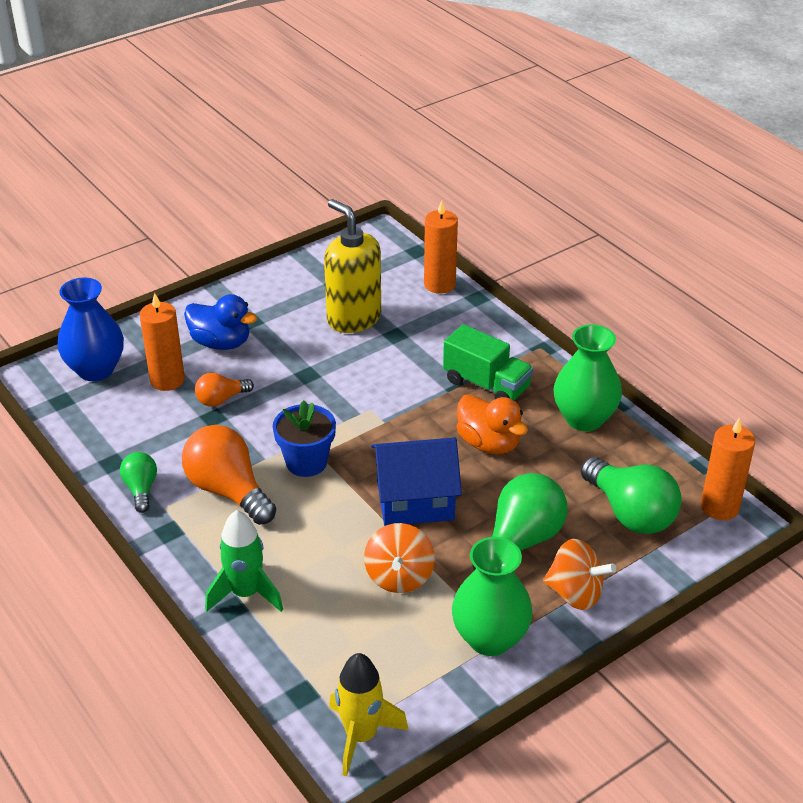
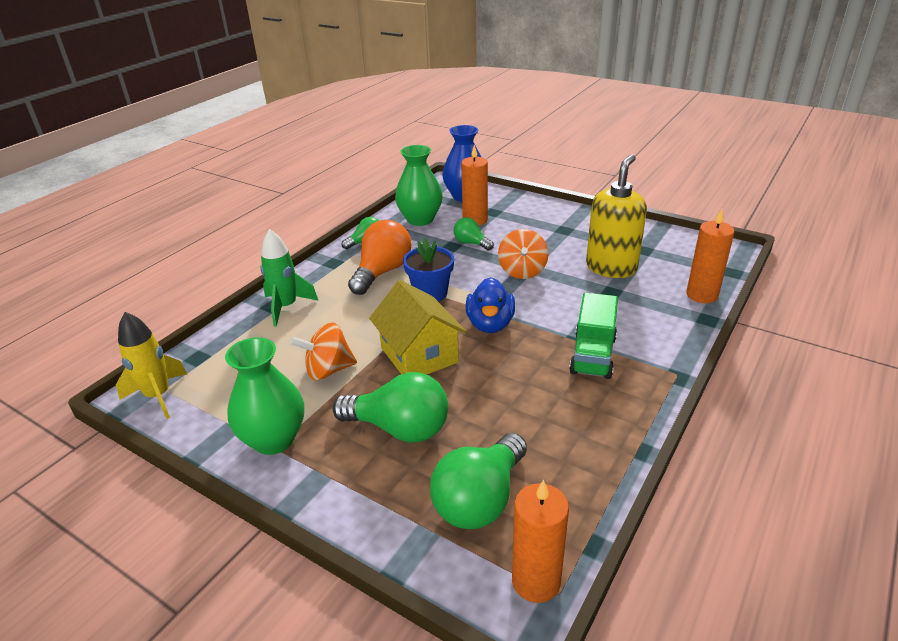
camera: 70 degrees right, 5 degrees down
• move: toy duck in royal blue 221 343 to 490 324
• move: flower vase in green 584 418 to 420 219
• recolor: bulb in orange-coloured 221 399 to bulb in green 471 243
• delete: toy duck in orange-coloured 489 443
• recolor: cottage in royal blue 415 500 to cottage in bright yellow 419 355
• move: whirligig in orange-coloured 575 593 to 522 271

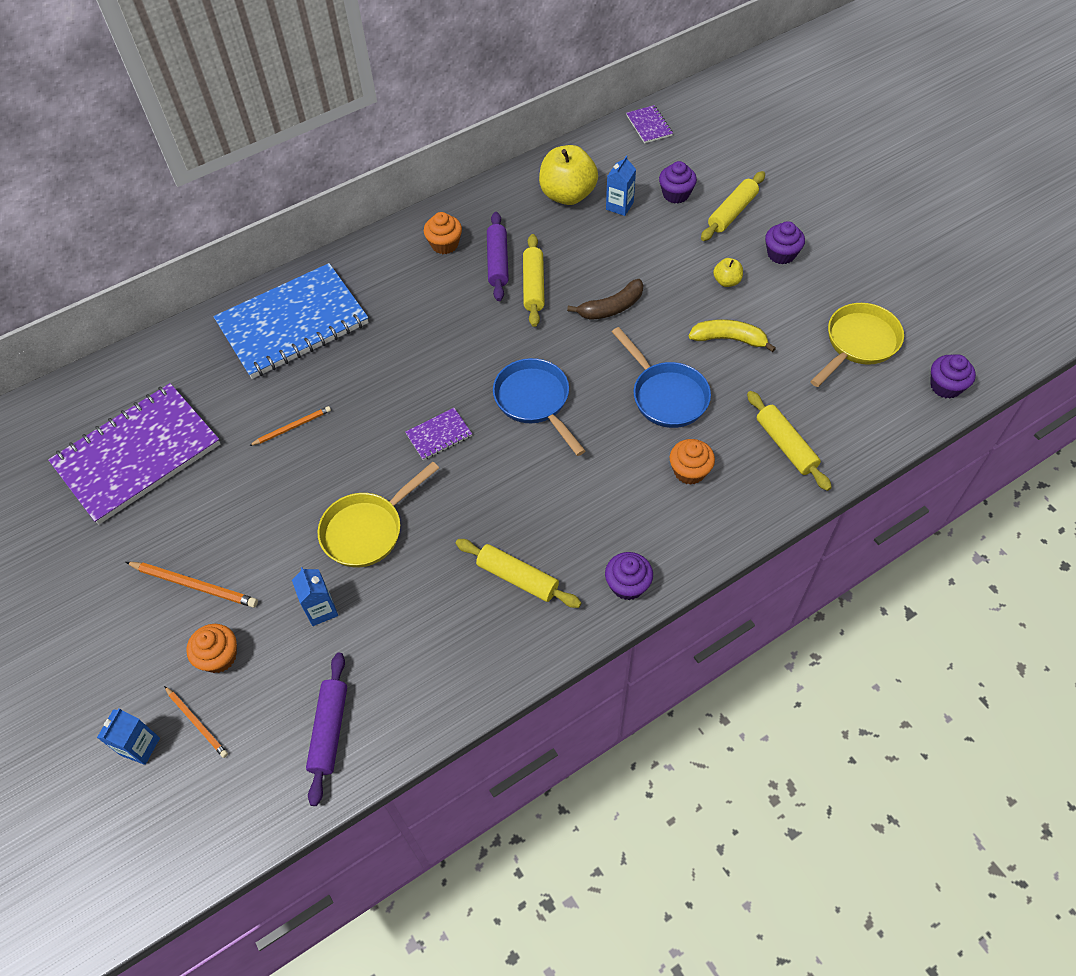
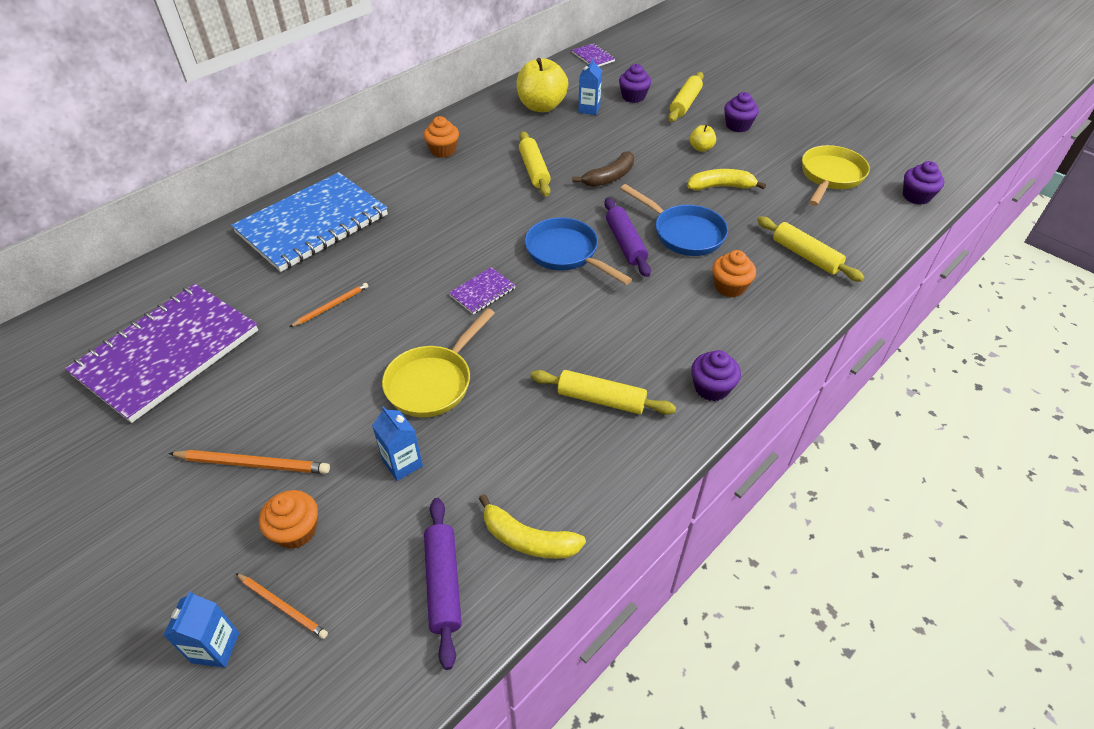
camera: 15 degrees left, 10 degrees down
• move: pastry roller in violet 497 262 to 625 243
• insert: banana fruit in bright yellow 528 539

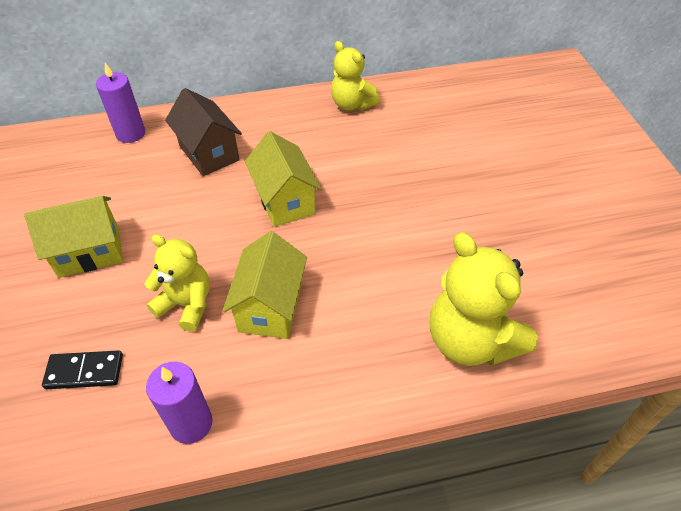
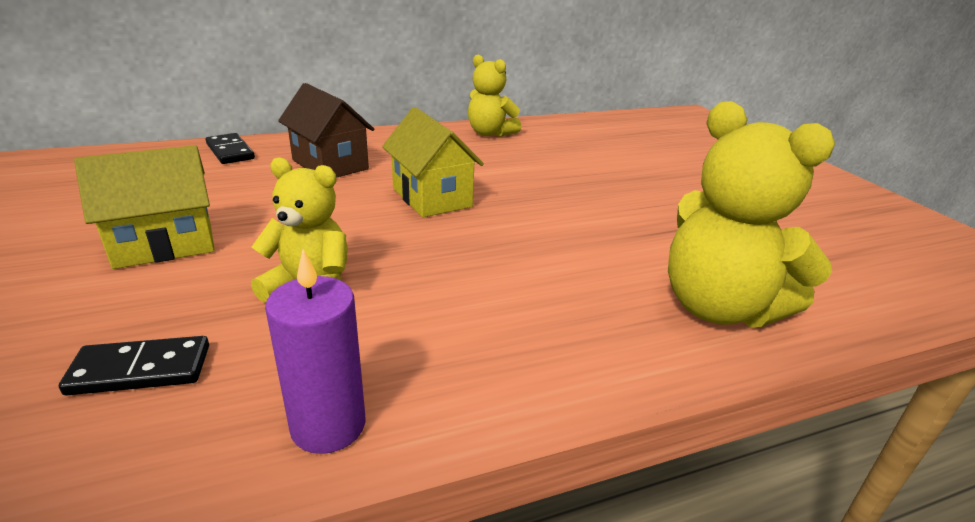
camera: 10 degrees left, 20 degrees down
• replace: pillar candle in violet 130 133 to domino tile in jet-black 230 151
• delete: cottage in bright yellow 270 307

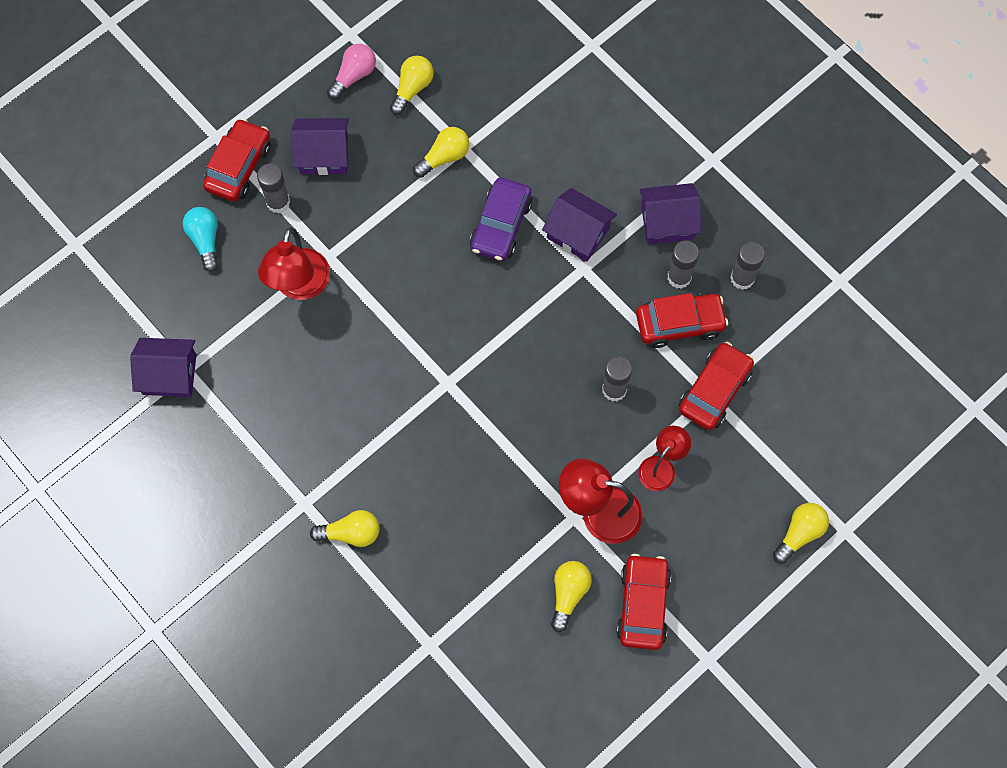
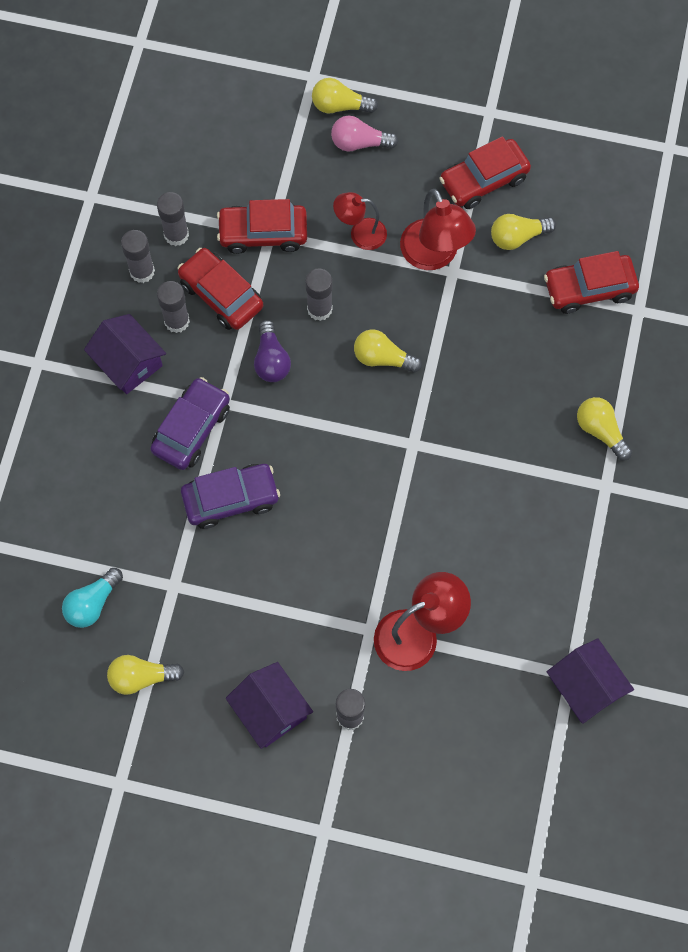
camera: 125 degrees left, 0 degrees up
• move: bulb in rosy 354 76 to 359 143
• move: toy car in scarlet 239 166 to 589 288
• move: bulb in bright yellow 444 157 to 383 358
• replace: cottage in violet 578 233 to toy car in violet 192 429
• move: bulb in teal 205 240 to 92 603
• insert: stick of glue in ash-grey 176 235
• insert: bulb in violet 271 360

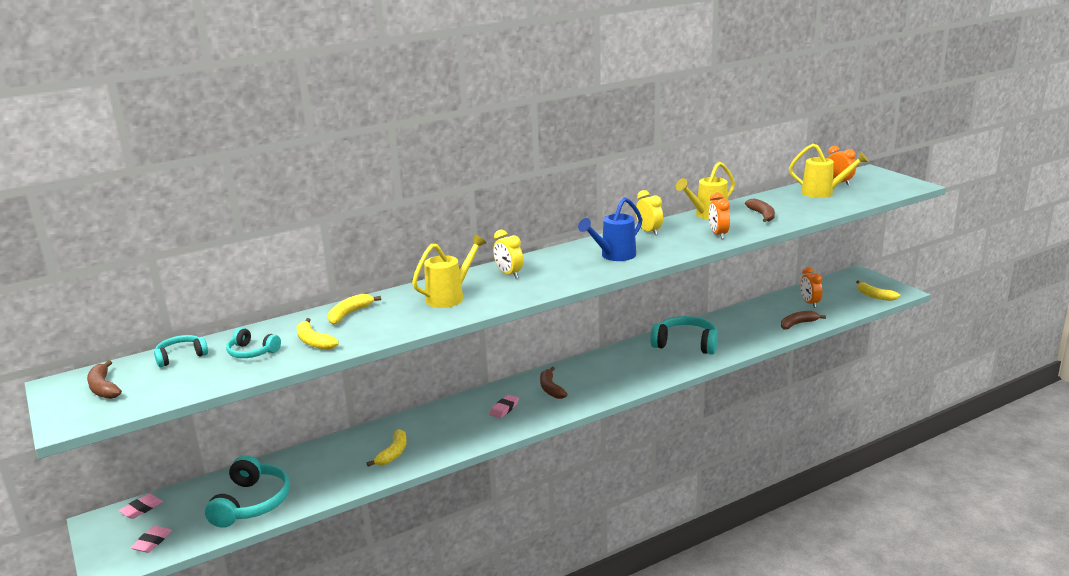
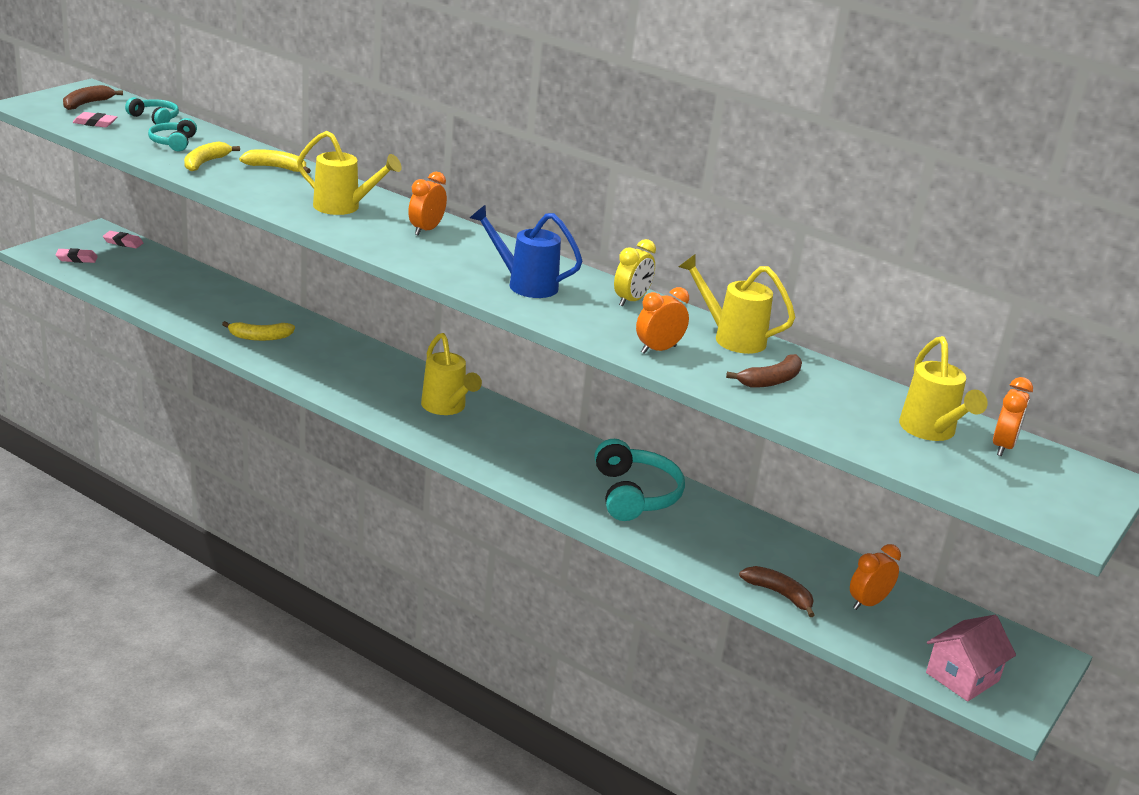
camera: 60 degrees right, 5 degrees up
• recolor: clock in bright yellow 509 274 to clock in orange-coloured 426 230
• replace: banana fruit in bright yellow 874 296 to cottage in rosy 962 677
• replace: banana fruit in dark brown 551 389 to watering can in bright yellow 446 408
• move: gum eraser in rosy 504 409 to 95 123
• delete: over-ear headphones in teal 251 503

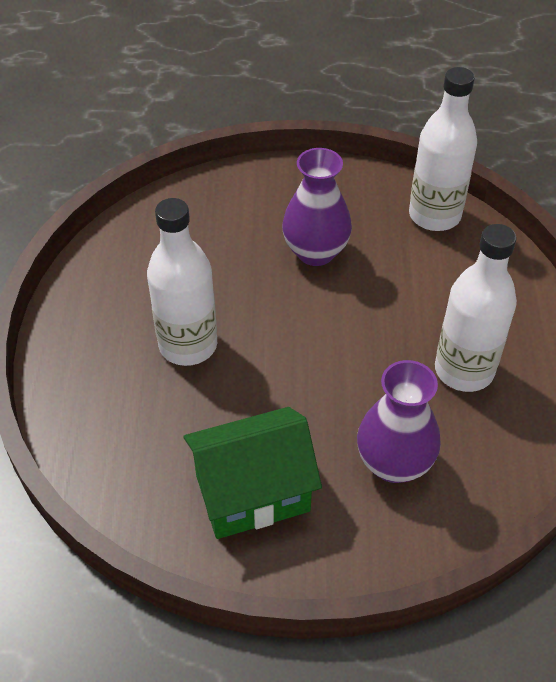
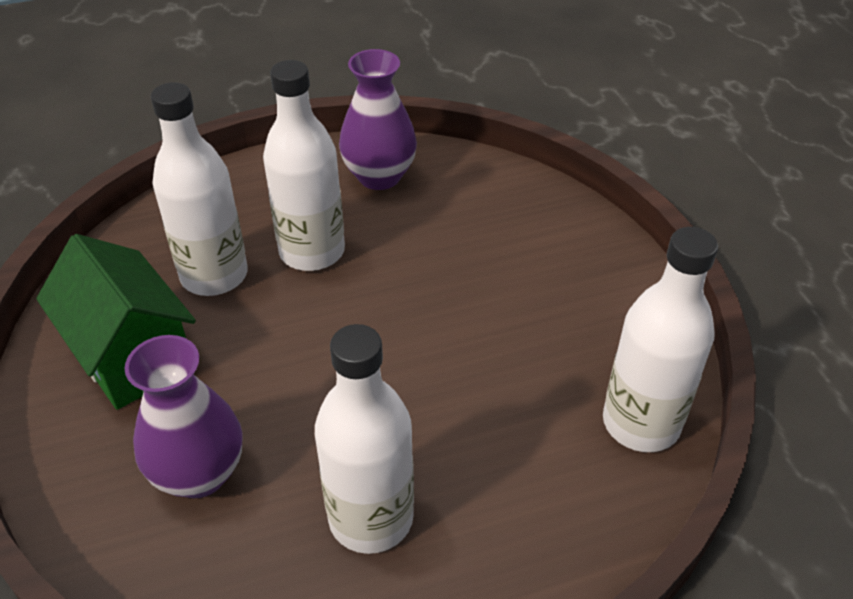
camera: 70 degrees right, 5 degrees down
• move: flower vase in violet 315 252 to 379 176
• insert: drink bottle in snow-white 214 275

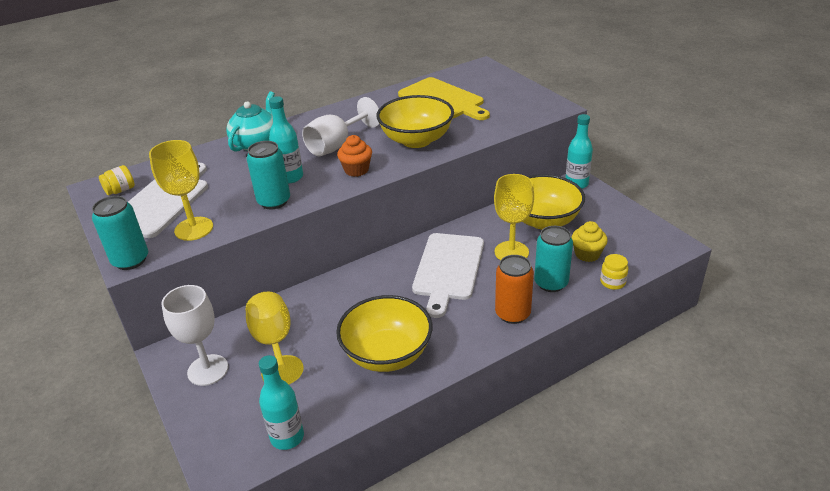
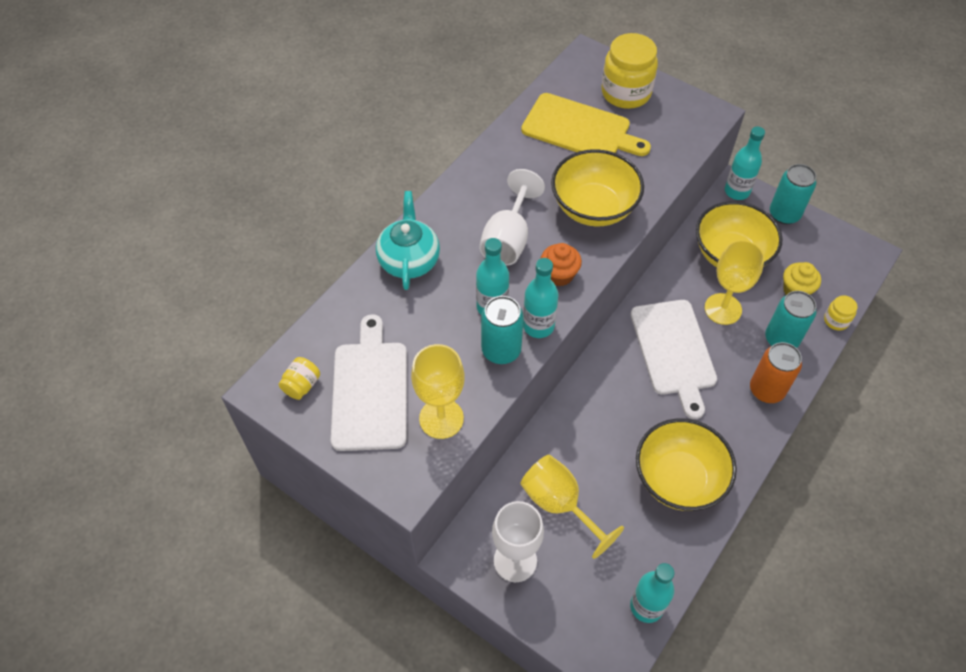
camera: 25 degrees left, 20 degrees up
• move: soda can in teal 130 260 to 784 214
• insert: jam jar in bright yellow 626 93
• insert: drink bottle in teal 538 326

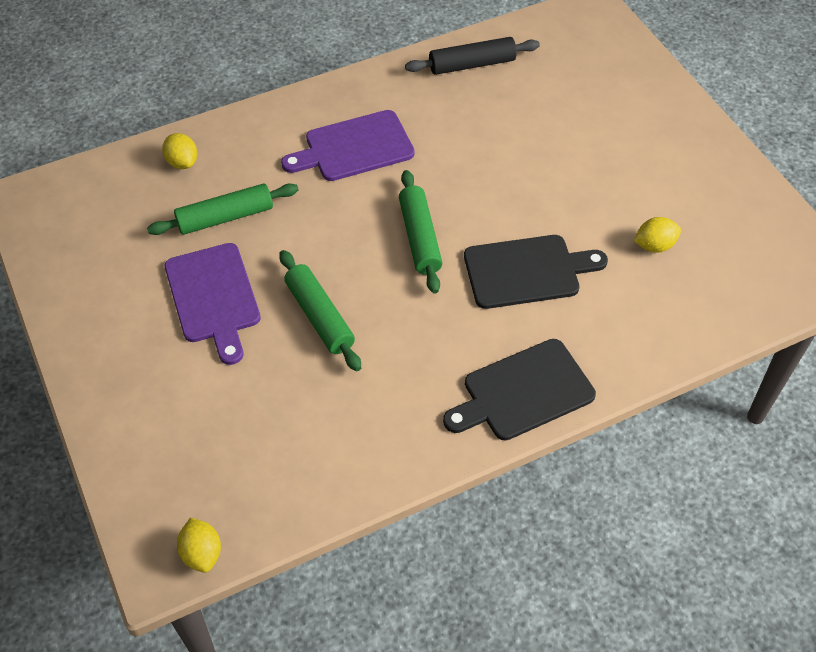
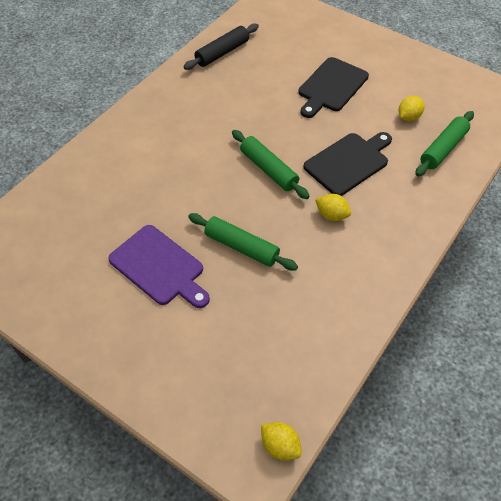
camera: 30 degrees left, 0 degrees up
• delete: cutting board in violet 354 147
• move: lemon in bright yellow 182 162 to 331 215
• move: pastry roller in green 225 217 to 443 149
• move: cutting board in jet-black 523 392 to 331 86

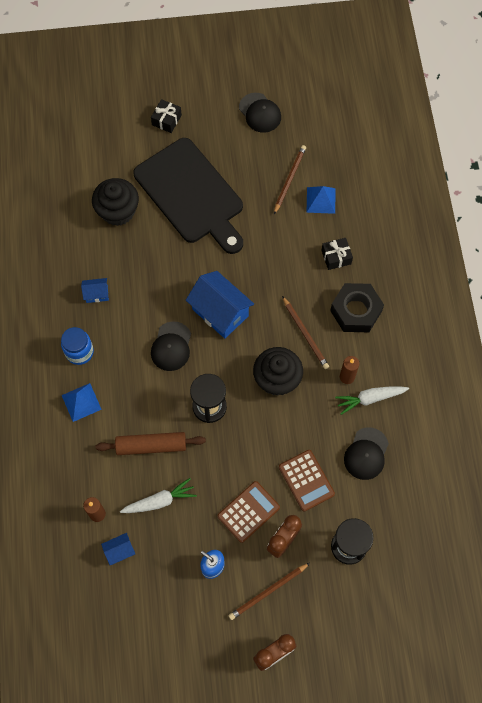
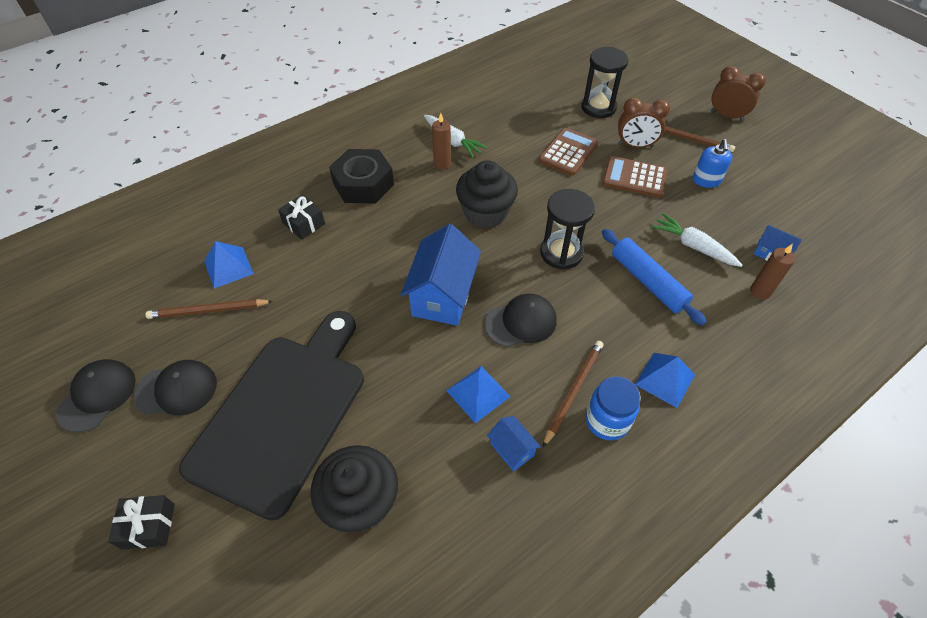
camera: 120 degrees left, 15 degrees down
• move: pencil in dark brown 305 334 to 573 392
• move: baseball cap in jet-black 366 454 to 176 389
• recolor: pastry roller in dark brown 151 446 to pastry roller in royal blue 648 282
• insert: pyramid shape in royal blue 478 393

